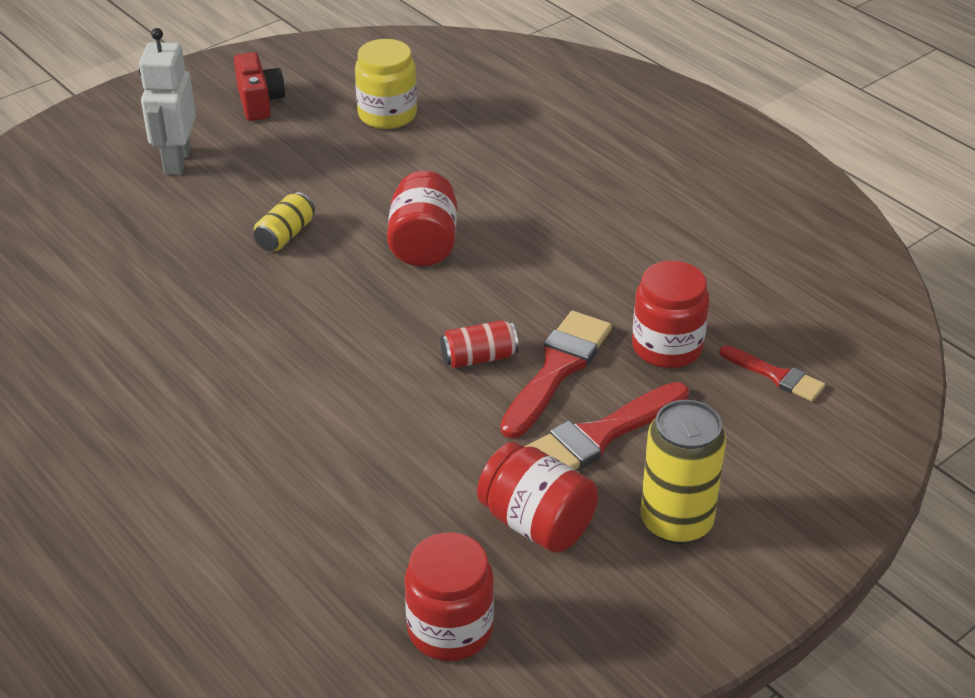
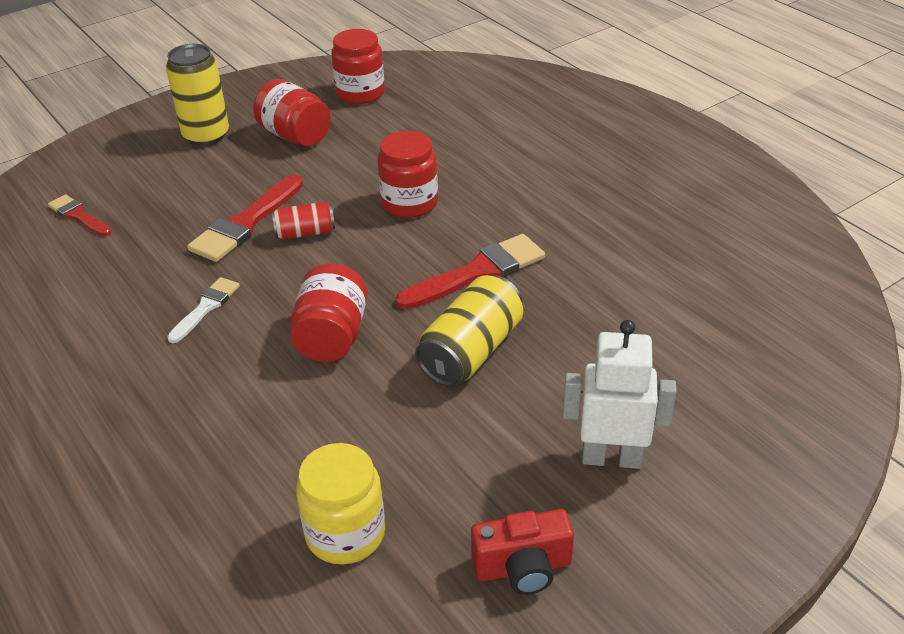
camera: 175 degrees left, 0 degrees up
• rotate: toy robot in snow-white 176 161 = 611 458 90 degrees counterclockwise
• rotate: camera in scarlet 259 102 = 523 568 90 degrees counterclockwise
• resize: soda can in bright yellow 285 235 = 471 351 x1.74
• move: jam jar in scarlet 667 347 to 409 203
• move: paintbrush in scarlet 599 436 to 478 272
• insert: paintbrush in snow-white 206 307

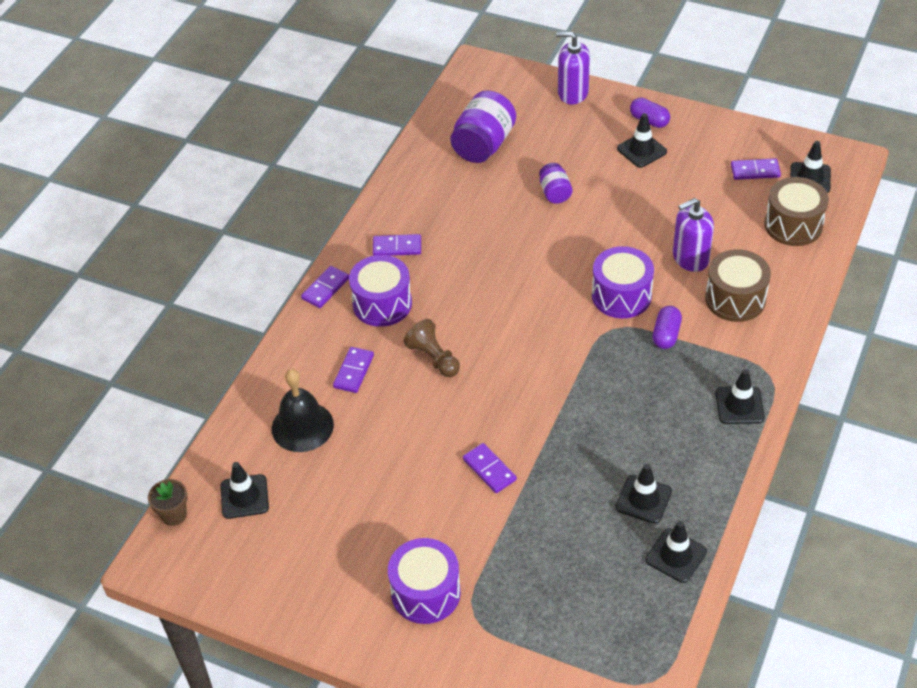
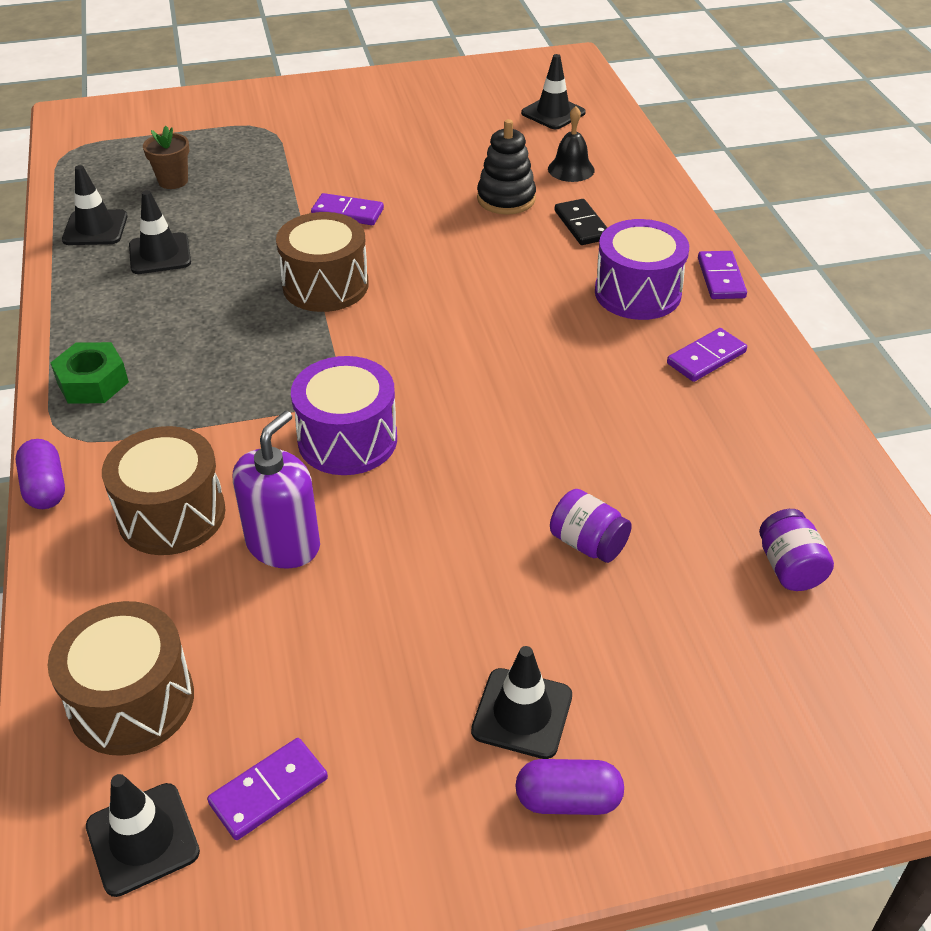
camera: 140 degrees right, 5 degrees down
• delete: soap dispenser in violet 573 93
• resize: jam jar in violet 483 145 = 789 567 x0.54
• move: pill in violet 666 335 to 45 488
• delete: chess pawn in dark brown 433 358
• recolor: domino tile in violet 354 371 to domino tile in jet-black 581 225
• resize: hand bell in jet-black 302 426 = 571 169 x0.63
• replace: traffic cone in jet-black 739 405 to hex nut in green 92 382
• move: flower pot in dark brown 174 515 to 173 181
• delete: snare drum in violet 426 593
• insert: stacking toy in jet-black 506 199
• insert: snare drum in dark brown 325 285

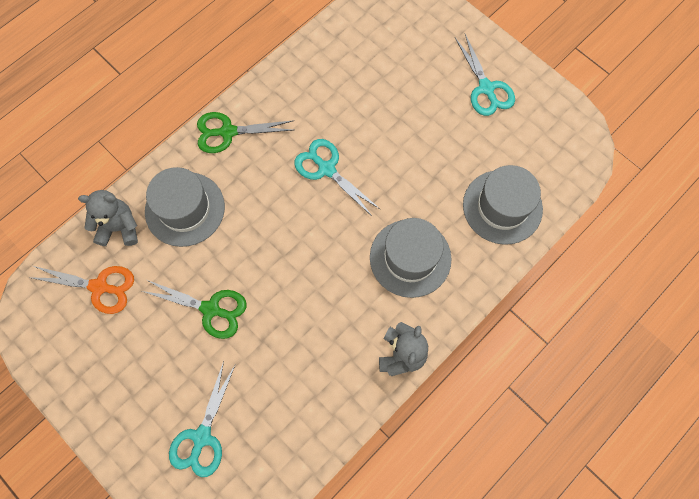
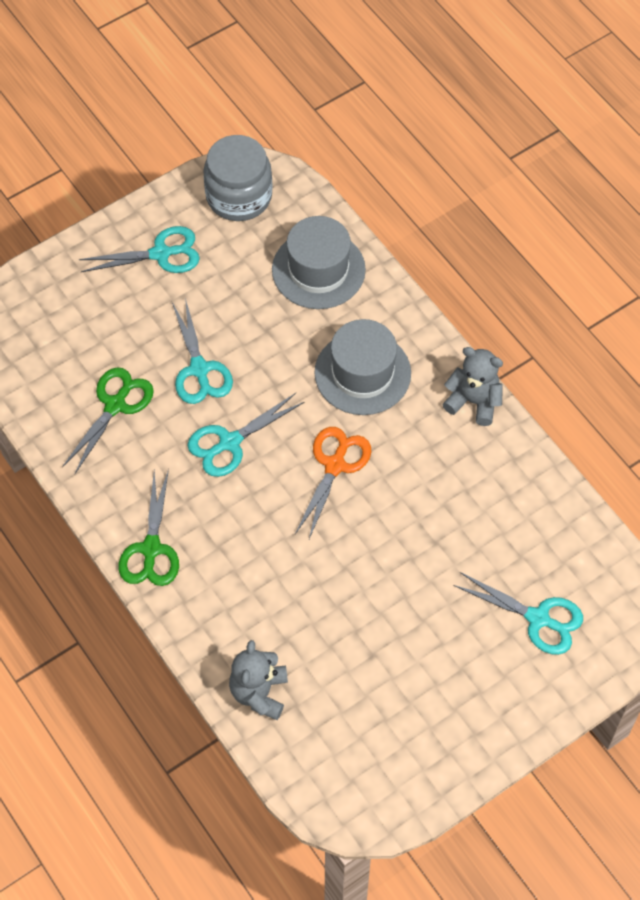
camera: 80 degrees left, 10 degrees down
• delete: tall hat in ash-grey 185 209
• move: shears in orange-coloured 99 287 to 335 465
• move: shears in green 211 309 to 115 405
• insert: jam jar in ash-grey 239 196
• insert: shears in teal 199 369

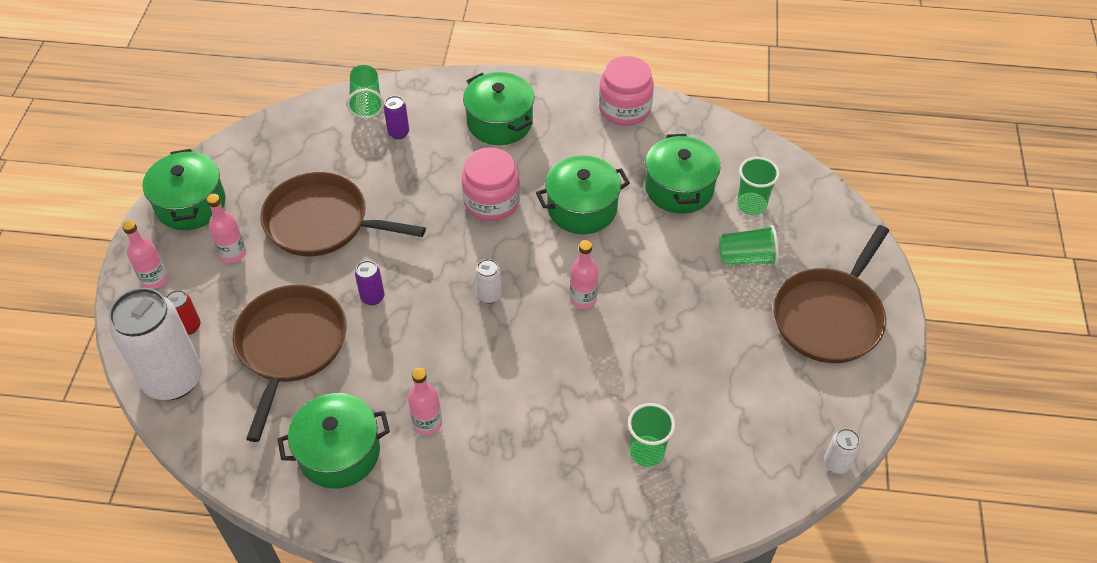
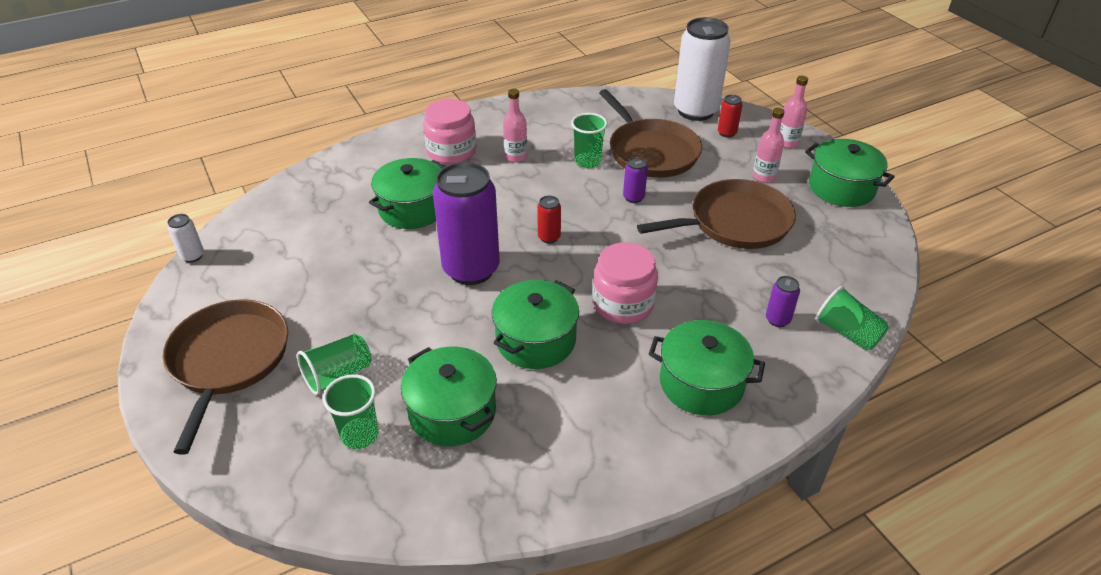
camera: 145 degrees right, 10 degrees down
• move: jam jar in rosy 624 109 to 451 151
• replace: drink bottle in rosy 583 299 to soda can in violet 471 269
• recolor: soda can in snow-white 489 295 to soda can in scarlet 549 237
• move: cooking pot in green 339 452 to 412 209
• move: tumbler in green 647 452 to 587 161

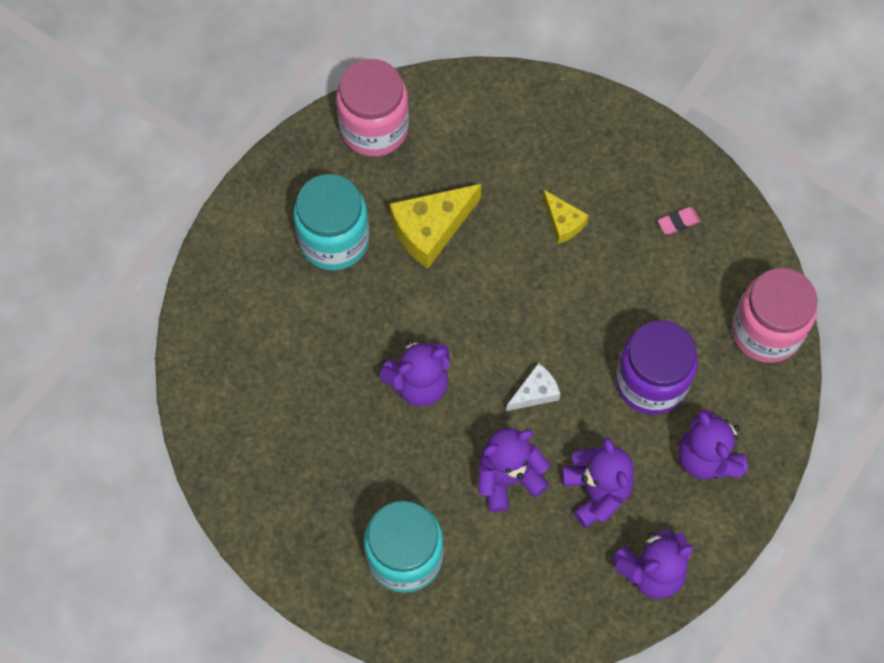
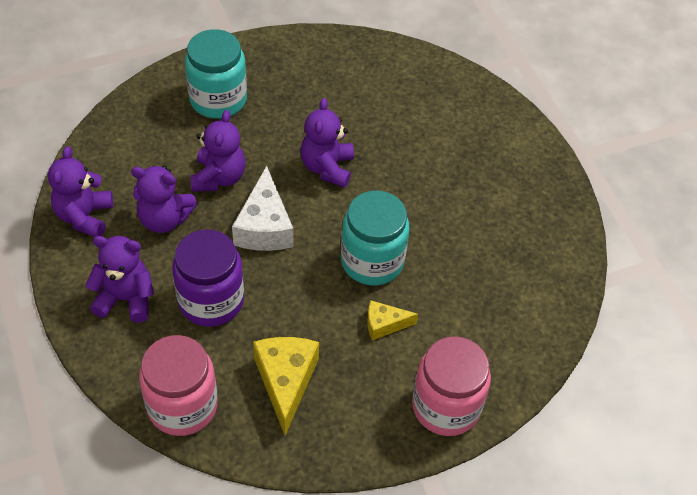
camera: 120 degrees right, 15 degrees down
• move: jam jar in rosy 374 128 to 446 406
• move: jam jar in teal 334 240 to 372 261
• move: cheese in bright yellow 431 229 to 286 382
• delete: gum eraser in rosy 678 222
• resize: cheese in snow-white 535 392 = 264 227 x1.78

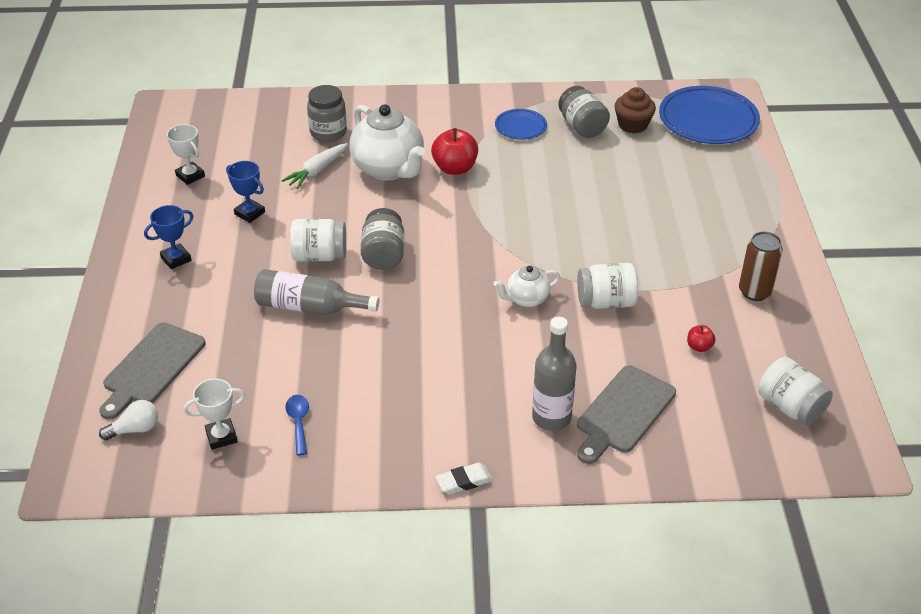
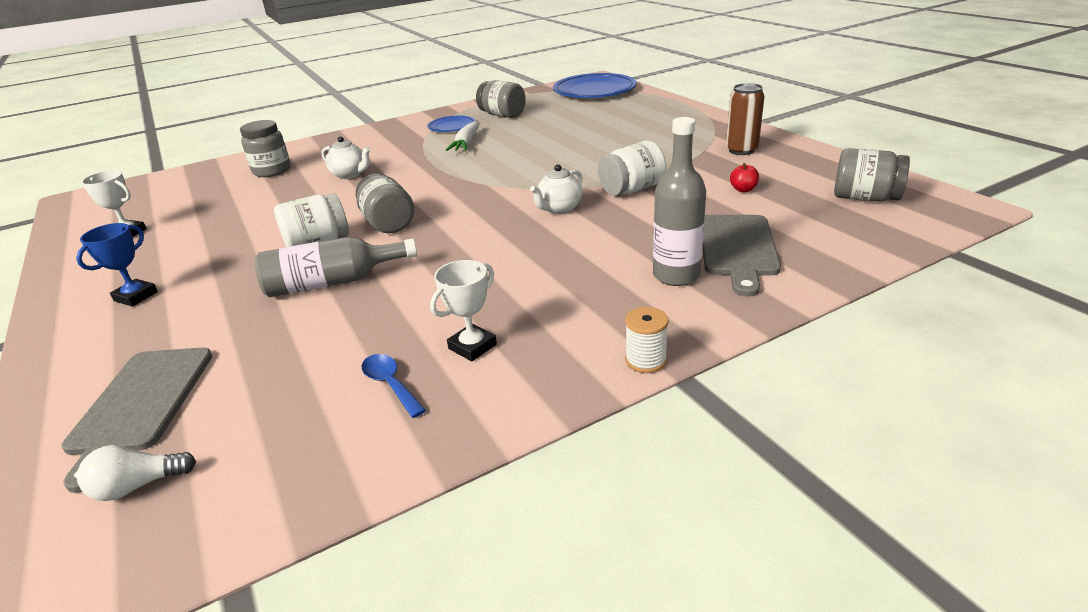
camera: 25 degrees left, 10 degrees down
• delete: cupcake in dark brown 632 125
• resize: china teapot in snow-white 389 169 = 350 175 x0.52
• delete: apple in scarlet 455 168
• move: carrot in snow-white 317 171 to 466 144
• delete: prize cup in royal blue 249 213
• recolor: jam jar in snow-white 790 407 to jam jar in ash-grey 865 198
• move: prize cup in snow-white 221 436 to 472 346
• rotate: bulb in snow-white 135 429 = 138 486 150 degrees counterclockwise
• replace: gum eraser in snow-white 464 481 to bobbin in snow-white 646 360

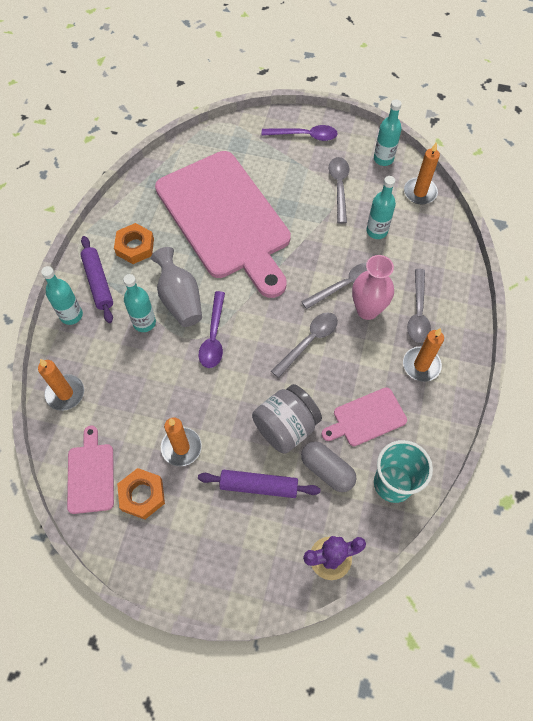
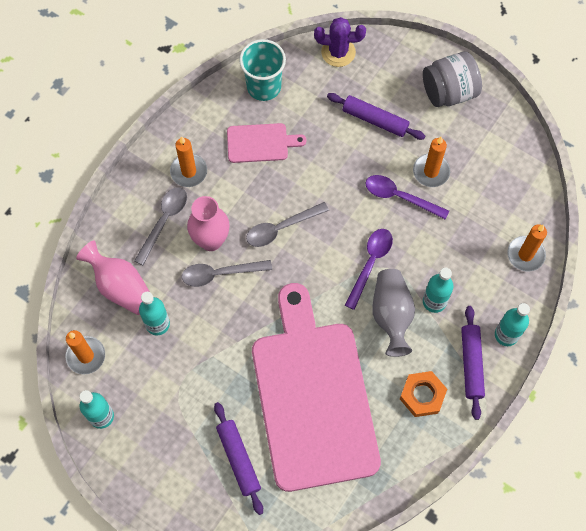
camera: 160 degrees left, 5 degrees up
• move: spoon in violet 304 136 to 400 197
• delete: spoon in ash-grey 339 187
• move: jam jar in ash-grey 286 427 to 449 92
• delete: cutting board in rosy 91 475
• delete: pill in ash-grey 327 470
• delete: hex nut in orange-coloured 142 495
• insert: flower vase in rosy 120 287
• insert: pastry roller in violet 239 459

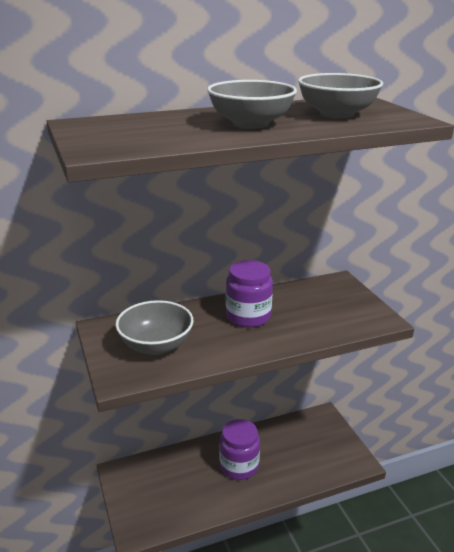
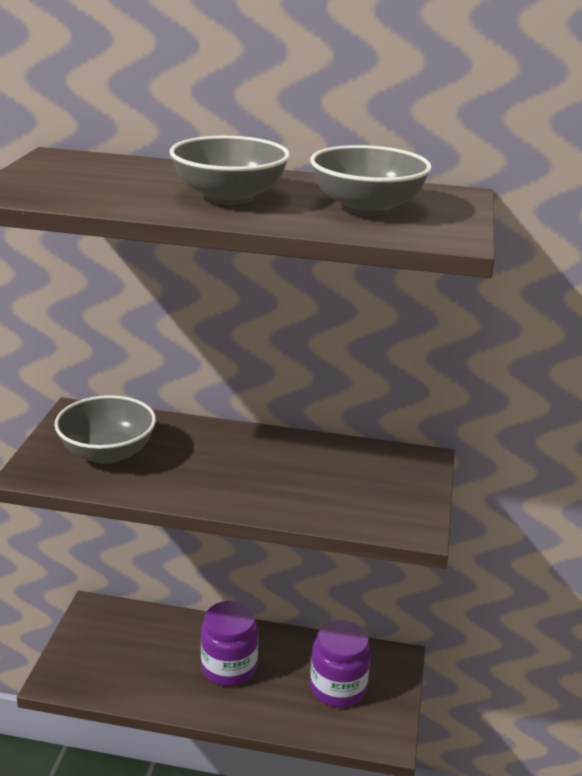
camera: 30 degrees right, 0 degrees up
• move: jam jar in violet 248 316 to 338 687

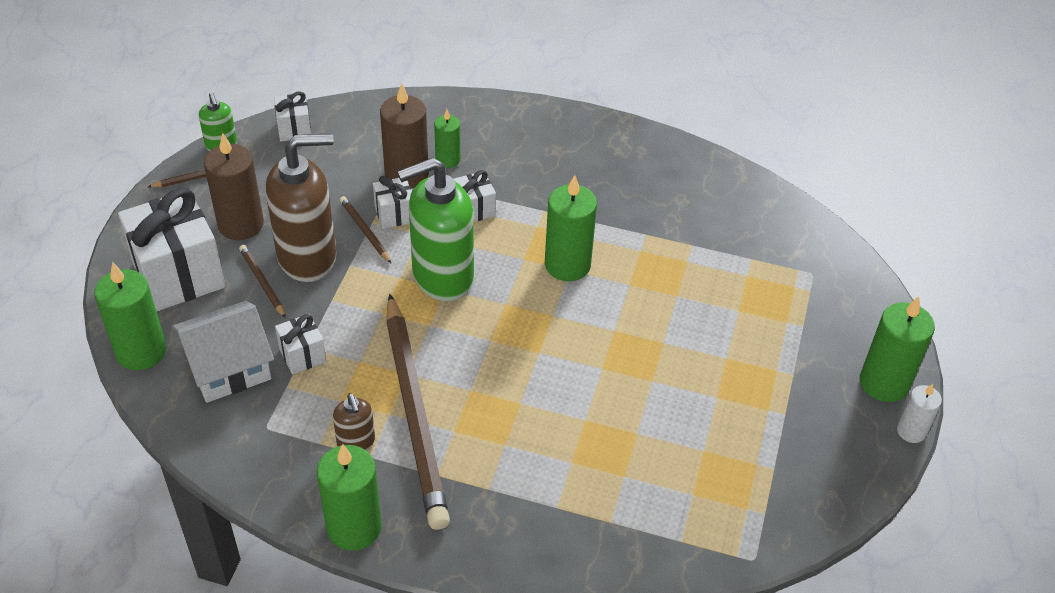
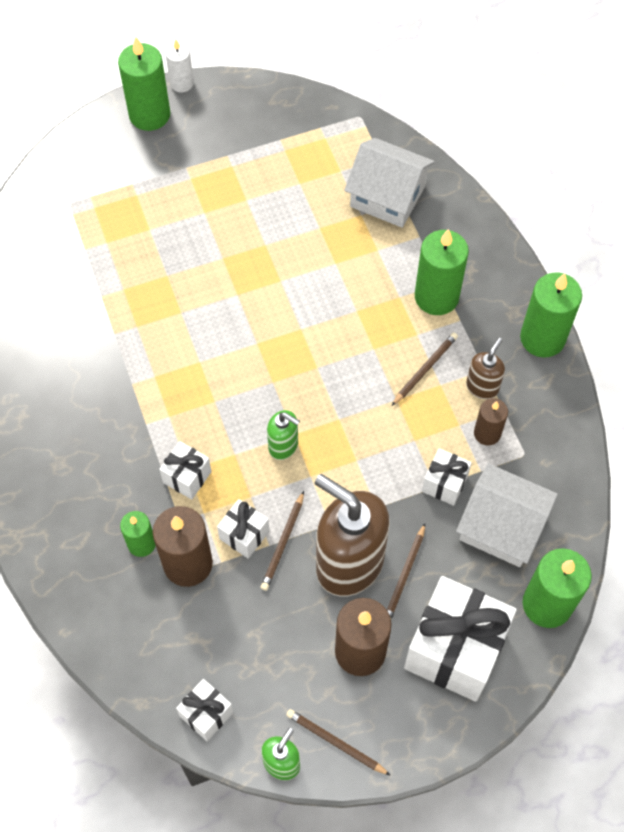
camera: 125 degrees left, 15 degrees up
• resize: soap dispenser in green 442 277 = 283 446 x0.47
• move: pillar candle in green 567 265 to 436 297
• resize: pencil in dark brown 414 413 = 425 369 x0.40
• insert: cottage in snow-white 387 196
• insert: pillar candle in dark brown 487 433

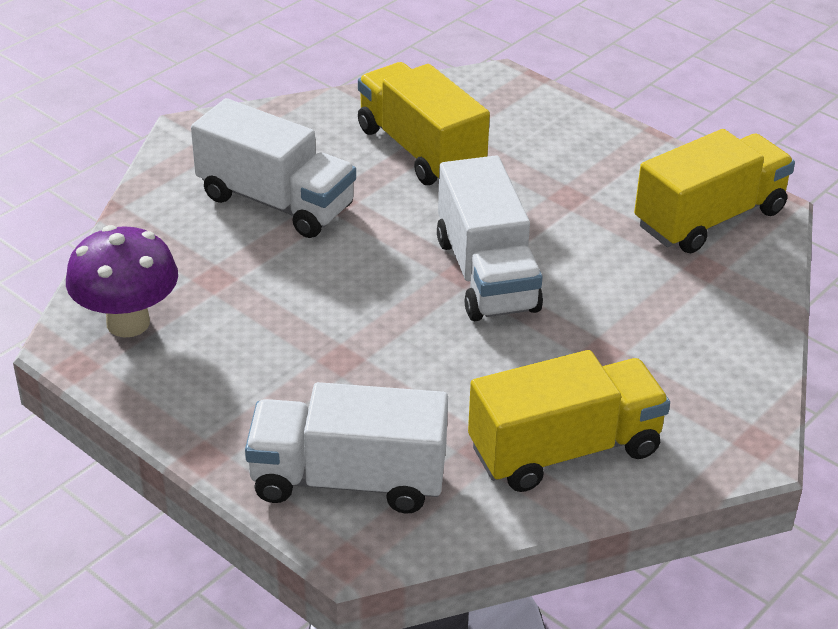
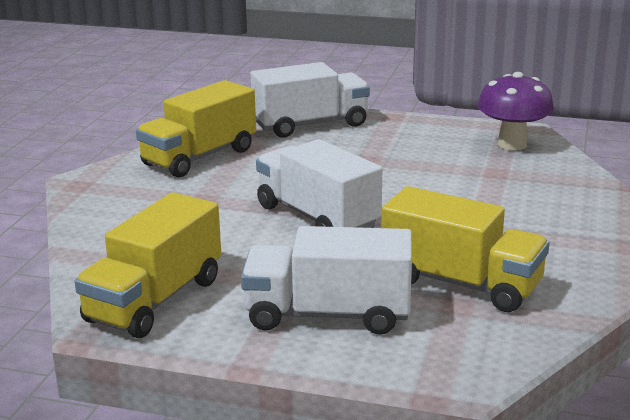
camera: 155 degrees right, 15 degrees down
• move: lorry in snow-white 276 202 to 328 315

